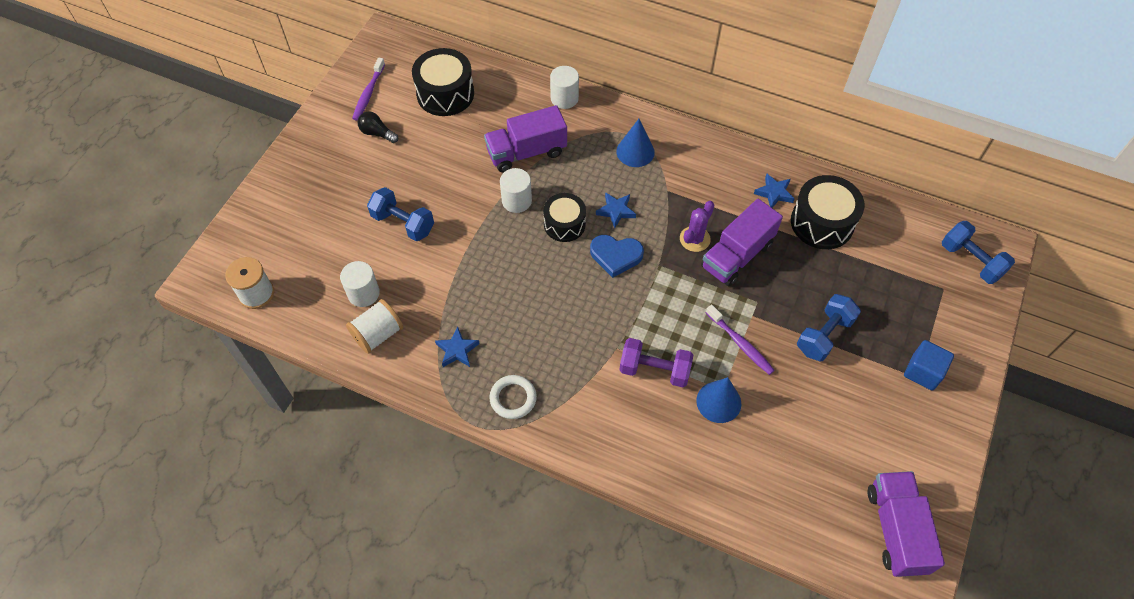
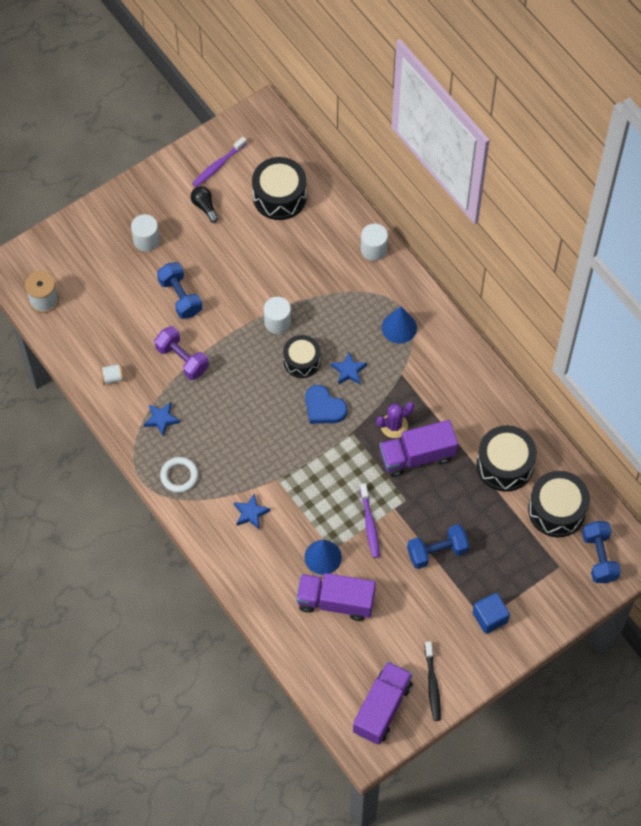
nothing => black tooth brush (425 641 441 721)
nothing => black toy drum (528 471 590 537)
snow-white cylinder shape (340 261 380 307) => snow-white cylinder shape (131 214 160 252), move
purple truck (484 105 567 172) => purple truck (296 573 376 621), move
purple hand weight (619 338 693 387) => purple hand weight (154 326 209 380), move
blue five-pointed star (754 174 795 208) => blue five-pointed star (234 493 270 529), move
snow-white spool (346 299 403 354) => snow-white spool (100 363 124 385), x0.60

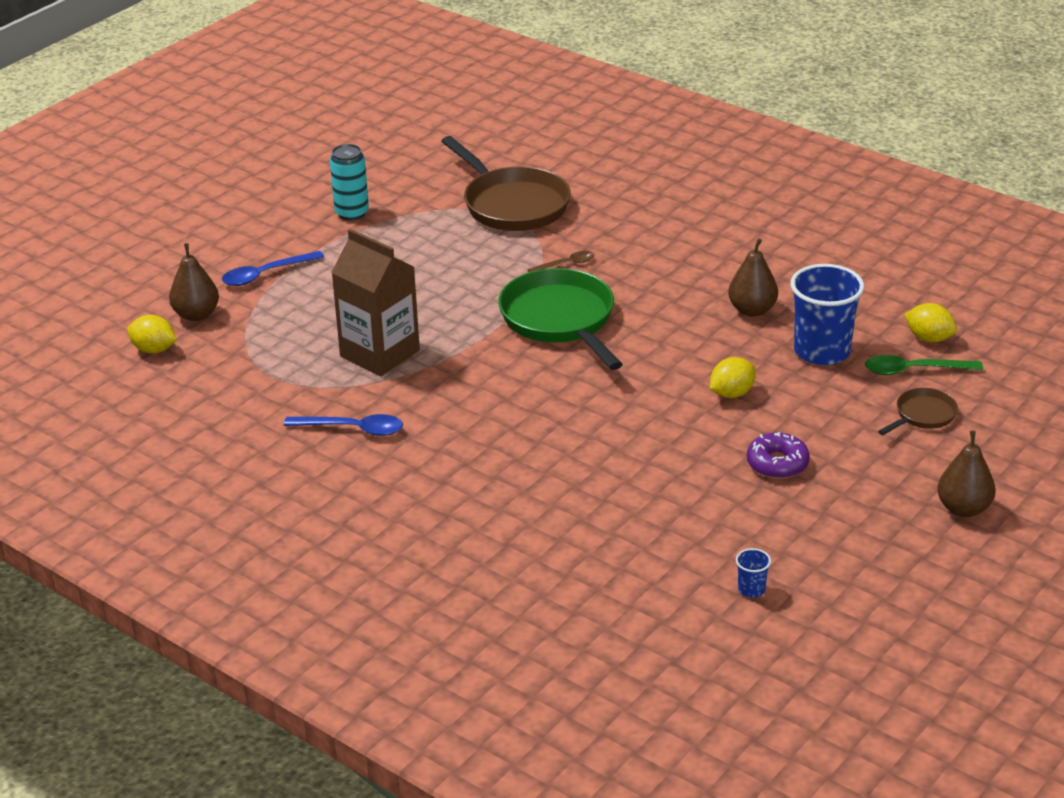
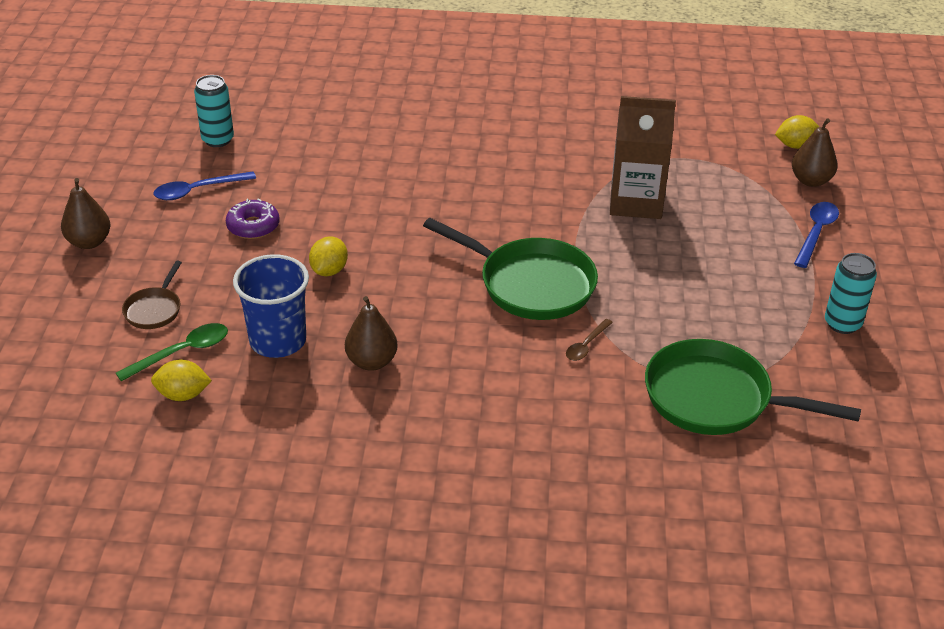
blue teaspoon (284 414 403 436) => blue teaspoon (153 171 256 200), move
blue beaker (736 548 771 598) => turquoise soda can (194 75 234 147)
brown skillet (441 136 571 231) => green skillet (645 339 861 435)

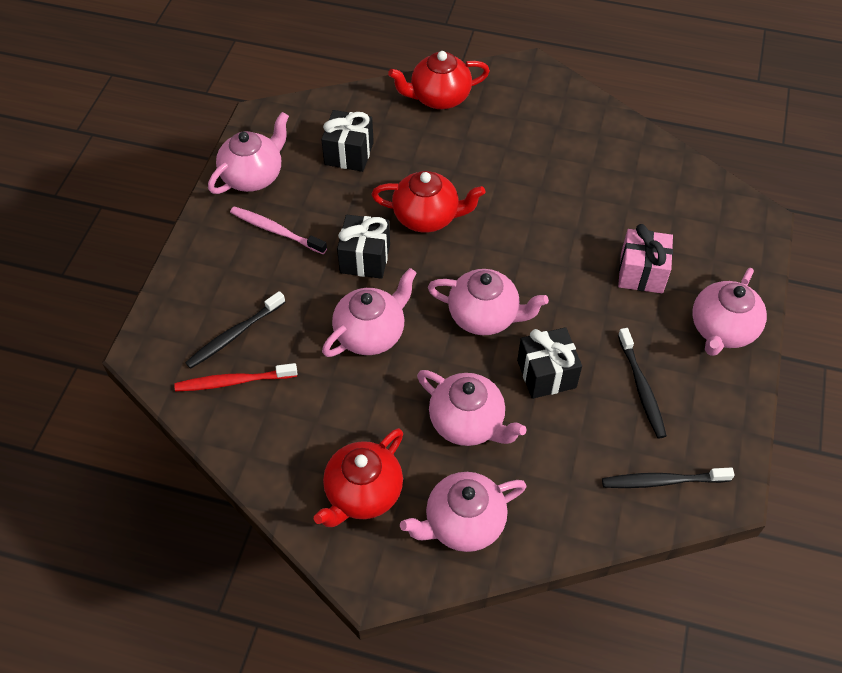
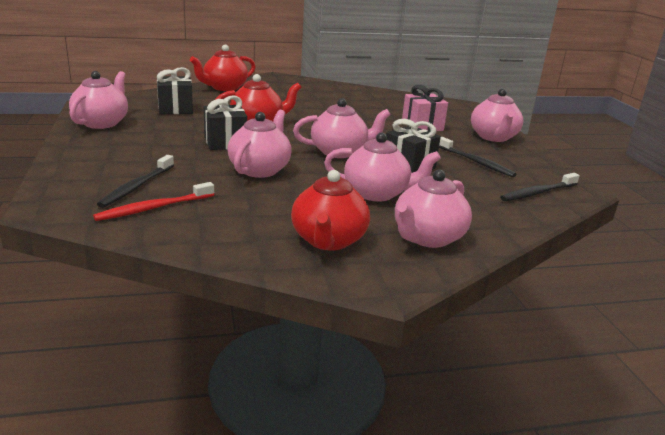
rose-pink tooth brush (230 206 327 254) => nothing

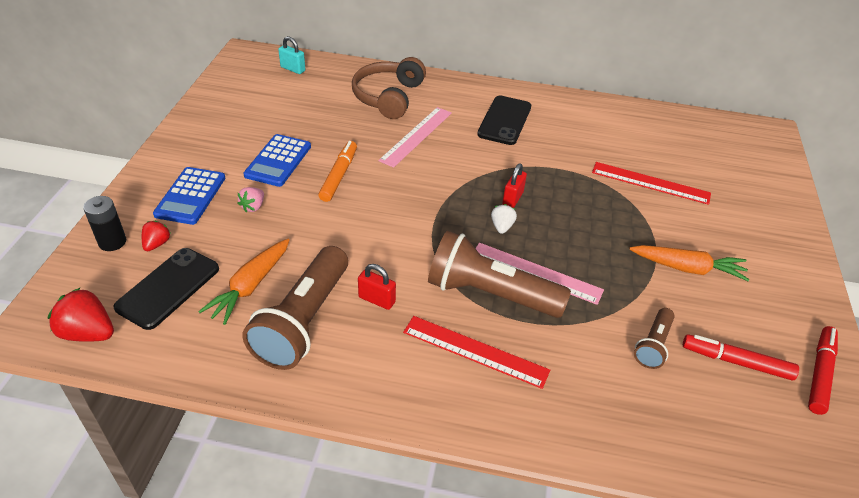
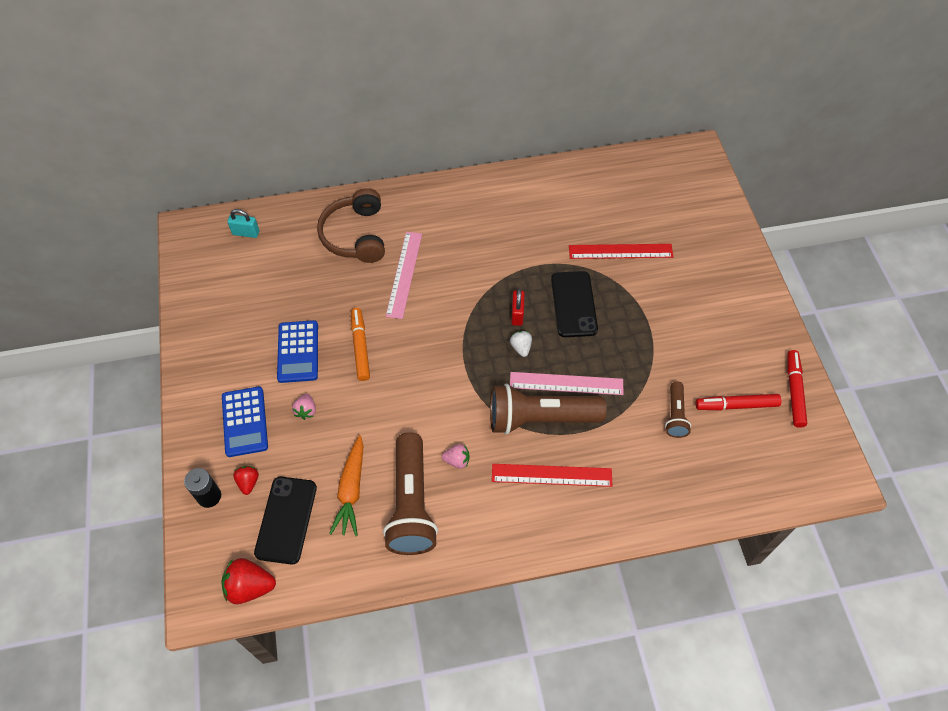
orange toy carrot (629 245 750 281) => nothing
black smartphone (477 96 531 145) => black smartphone (551 271 598 337), move
crimson padlock (358 264 396 310) => rose-pink strawberry (441 444 469 469)

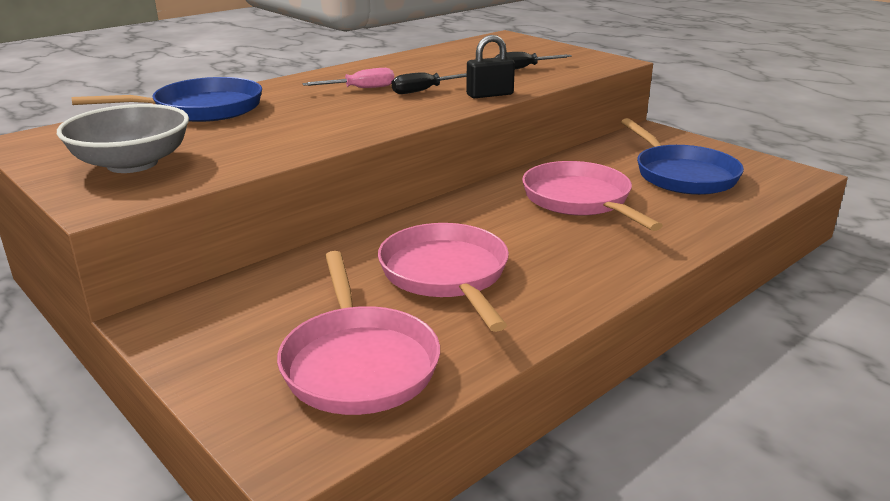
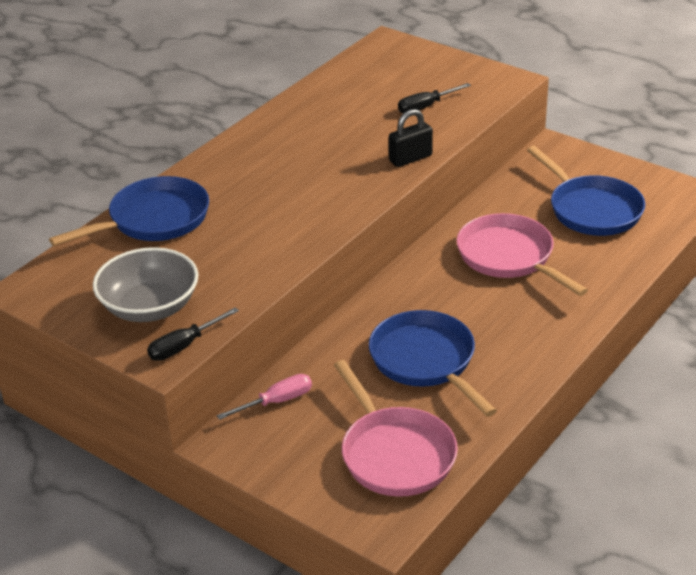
rose-pink flat screwdriver (303 68 394 88) => rose-pink flat screwdriver (217 374 312 420), move
black flat screwdriver (392 72 467 94) => black flat screwdriver (147 308 239 361), move
rose-pink skillet (378 223 509 332) => blue skillet (369 310 497 417)

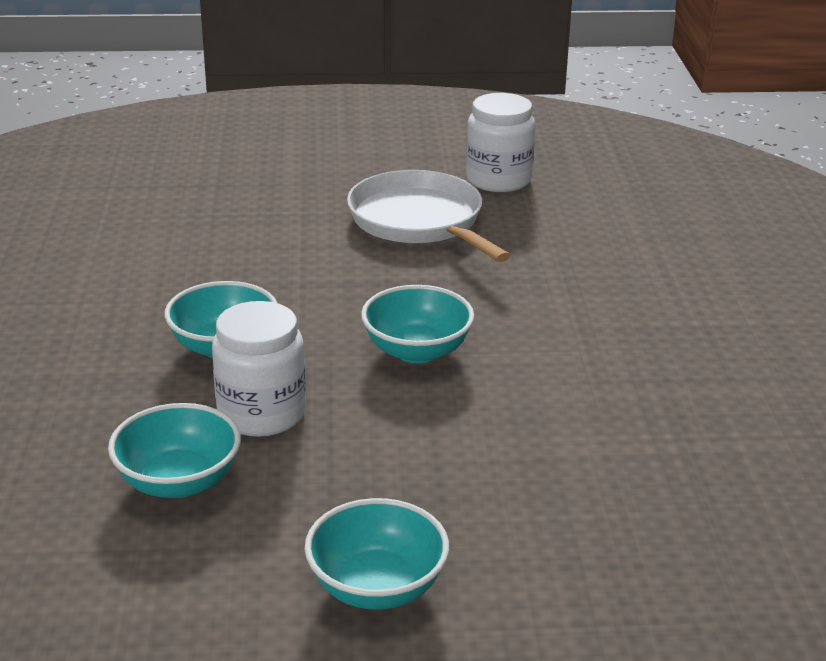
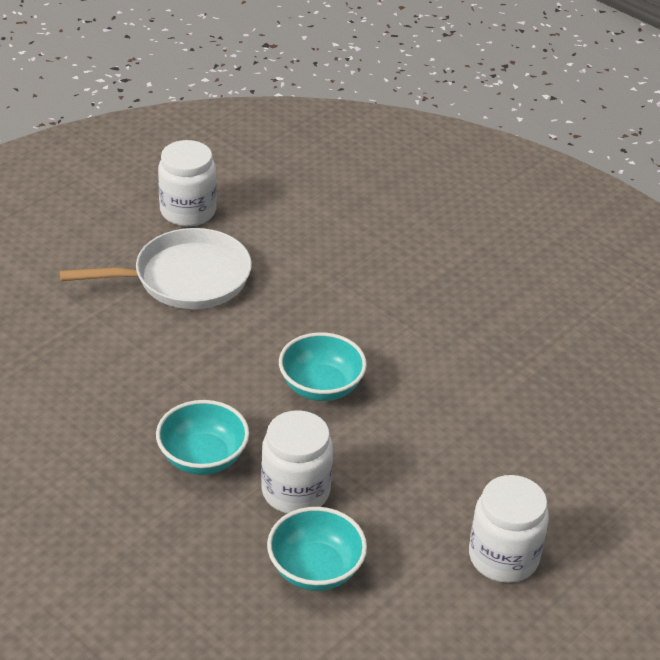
turquoise bowl (305 498 449 610) => snow-white jam jar (469 475 549 583)
snow-white skillet (347 170 511 262) => snow-white skillet (60 228 252 309), 150 degrees clockwise

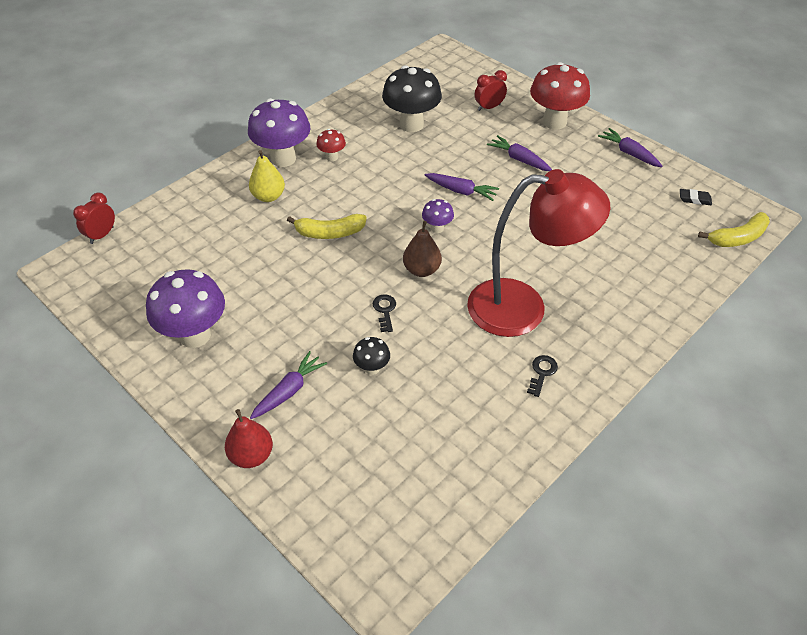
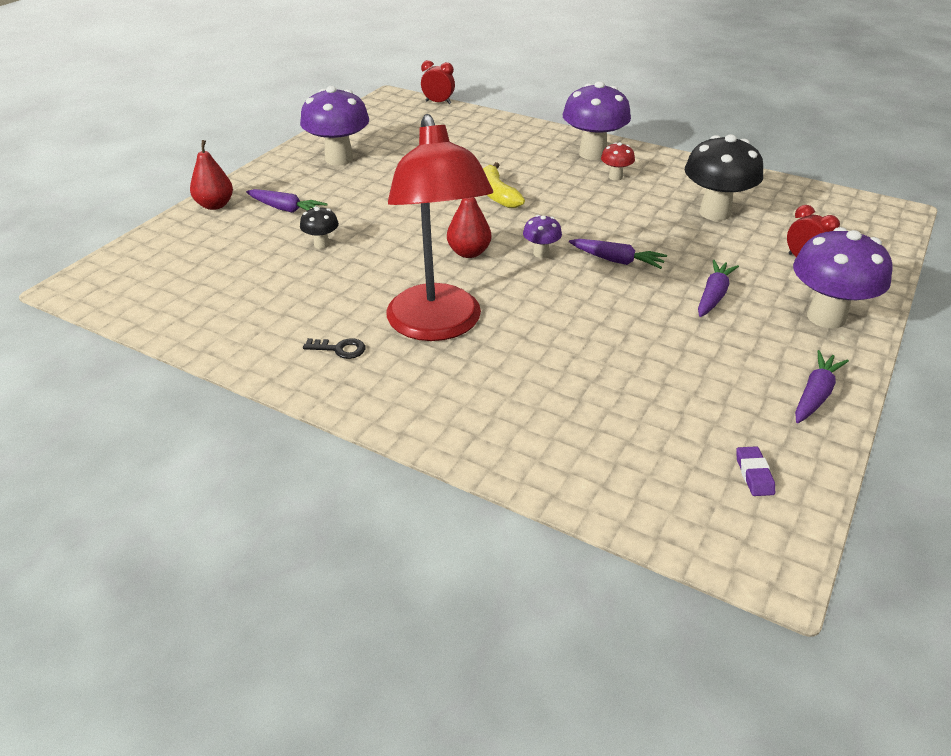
golden pear fruit (249 150 285 202) => nothing
black latchkey (373 295 396 332) => nothing
golden toy banana (698 212 770 247) => nothing
brown pear fruit (403 221 442 277) => crimson pear fruit (447 197 491 258)
crimson fungus (530 62 590 130) => purple fungus (793 227 892 329)
black eraser (680 189 712 205) => purple eraser (736 446 775 496)
purple toy carrot (425 173 499 201) => purple toy carrot (569 239 667 269), 75 degrees counterclockwise

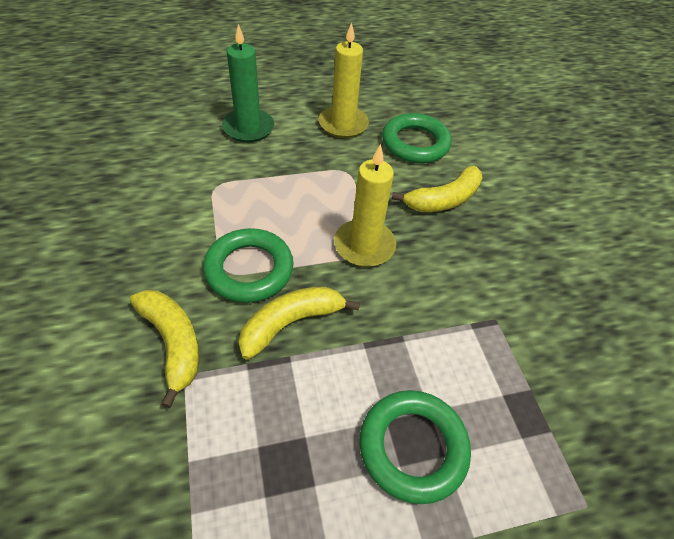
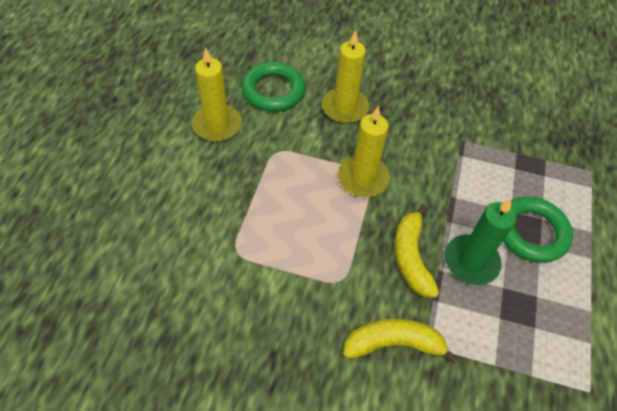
green hoop (203 228 294 303) => nothing
green pillar candle (222 24 274 142) => green pillar candle (445 199 516 285), move
golden toy banana (392 166 482 212) => golden pillar candle (322 30 369 123)

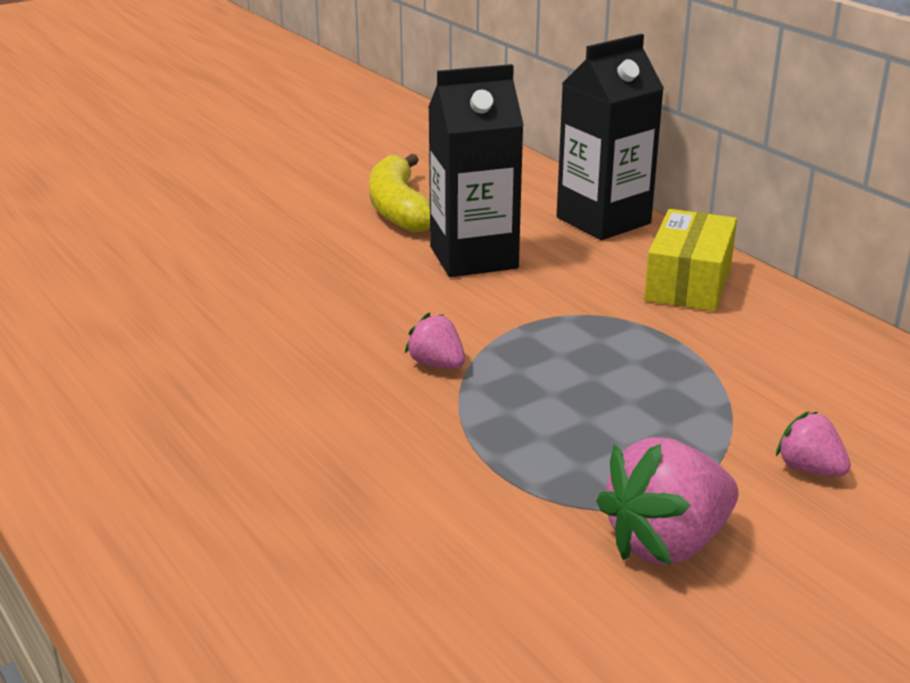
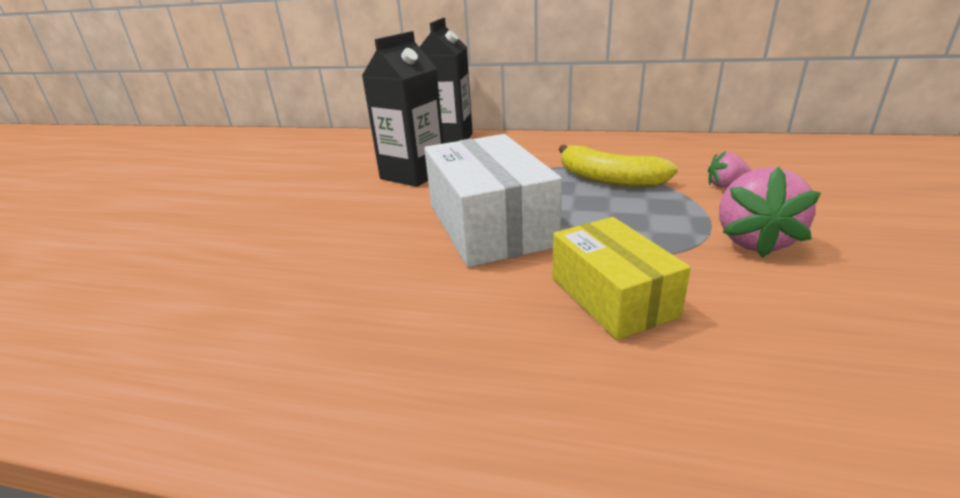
golden toy banana (369 154 430 232) => golden toy banana (559 145 678 188), move
golden box (644 209 737 312) => golden box (552 217 691 340), move
rose-pink strawberry (405 312 465 369) => snow-white box (424 134 562 267)

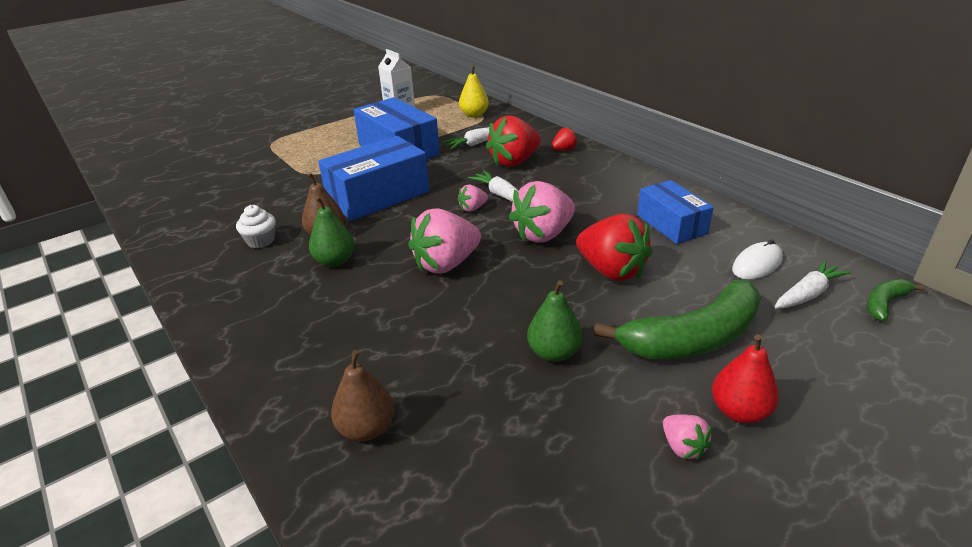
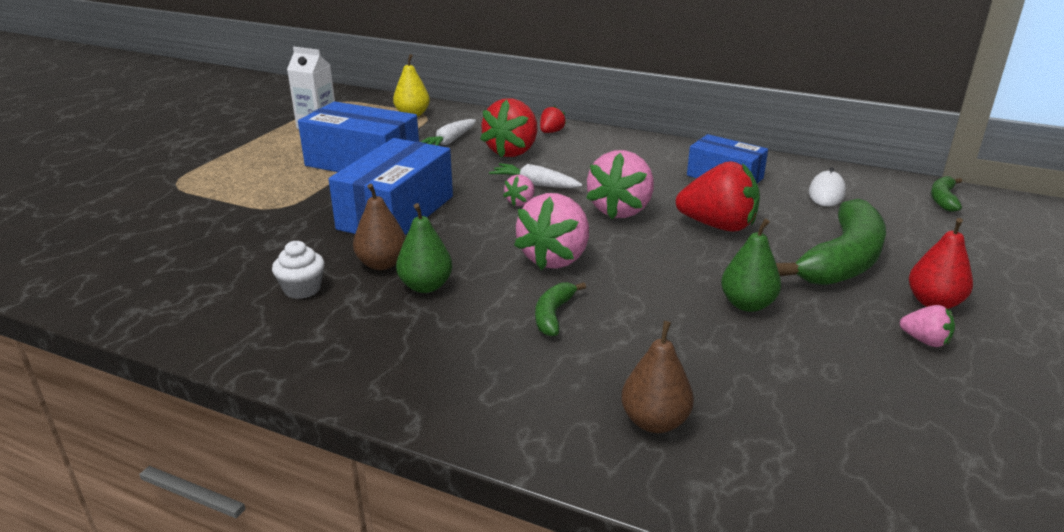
snow-white toy carrot (775 260 851 308) => nothing
nothing => green toy banana (535 282 586 336)

